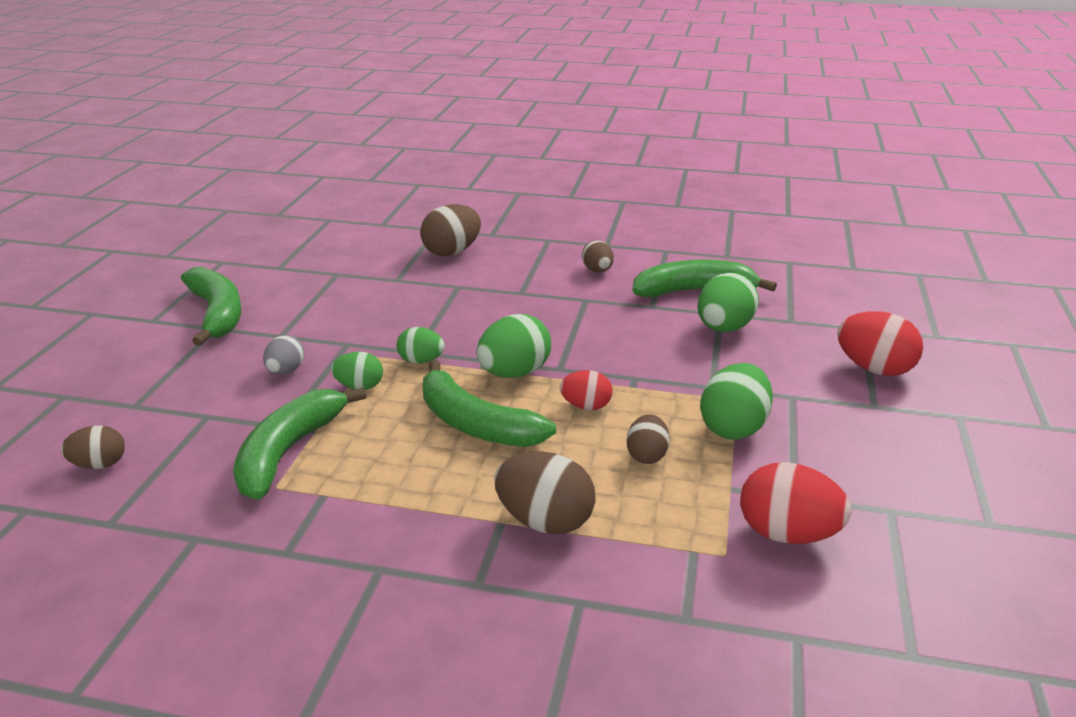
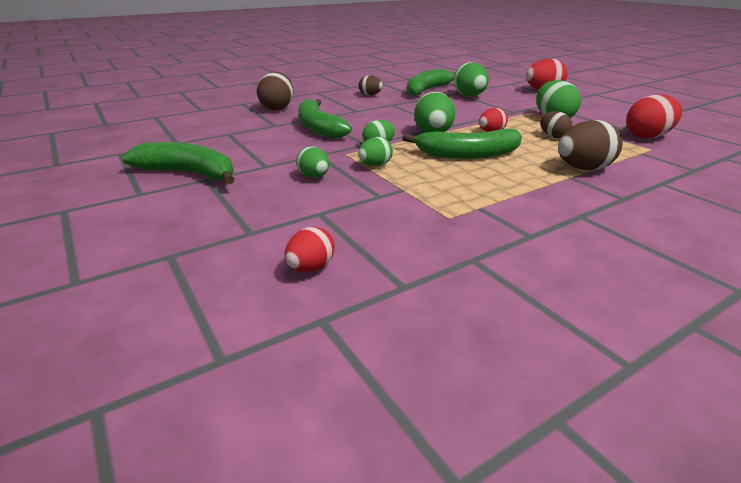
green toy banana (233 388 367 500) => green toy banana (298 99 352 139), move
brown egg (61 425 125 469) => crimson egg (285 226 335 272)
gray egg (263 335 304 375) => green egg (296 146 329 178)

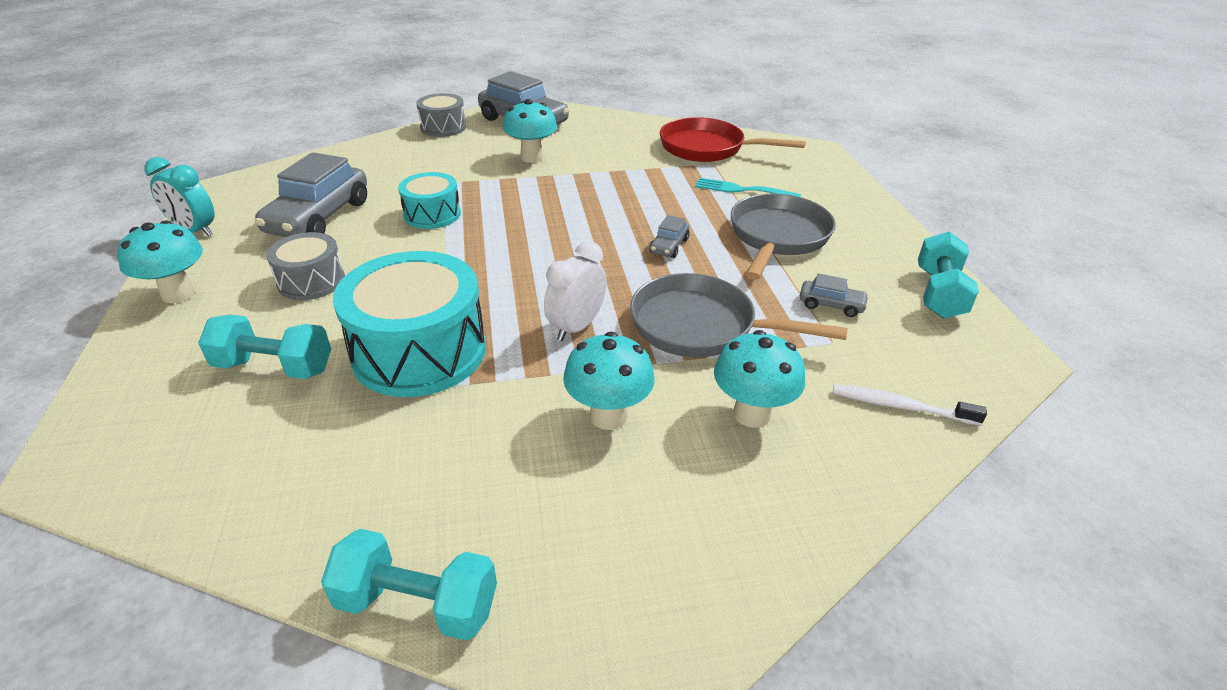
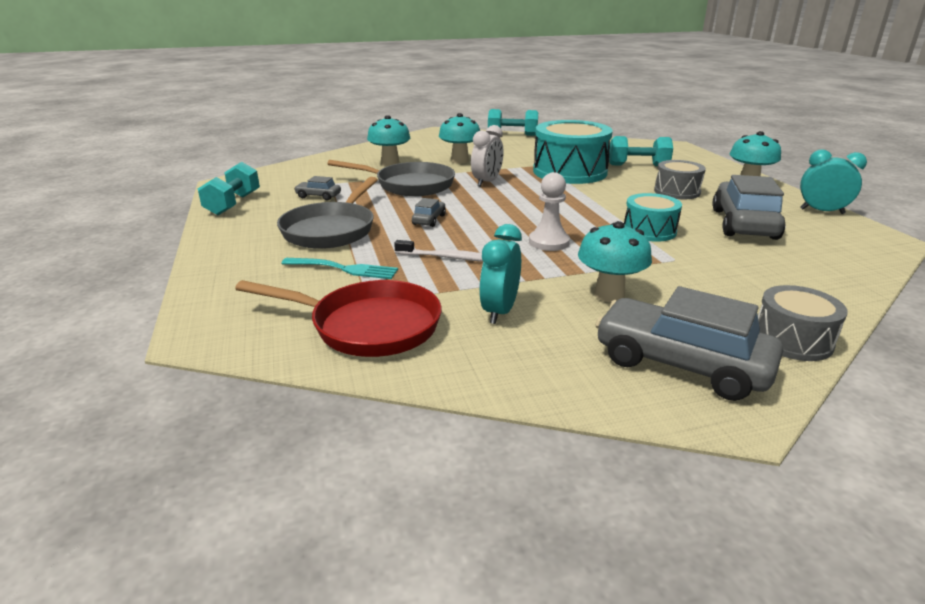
nothing => turquoise clock (479 224 522 324)
nothing => snow-white chess pawn (529 172 570 251)
snow-white tooth brush (833 384 987 426) => snow-white tooth brush (394 240 483 262), move

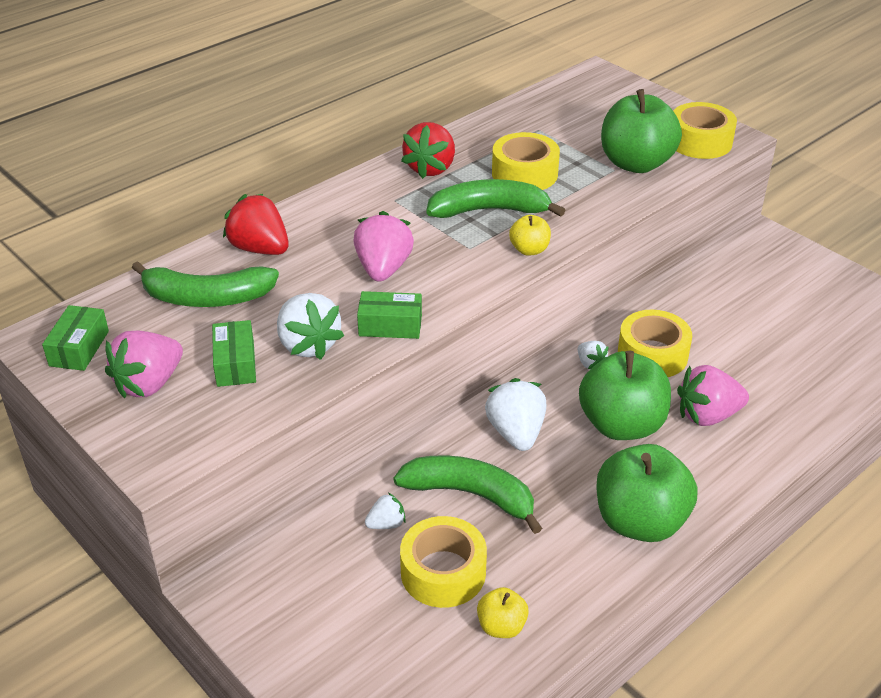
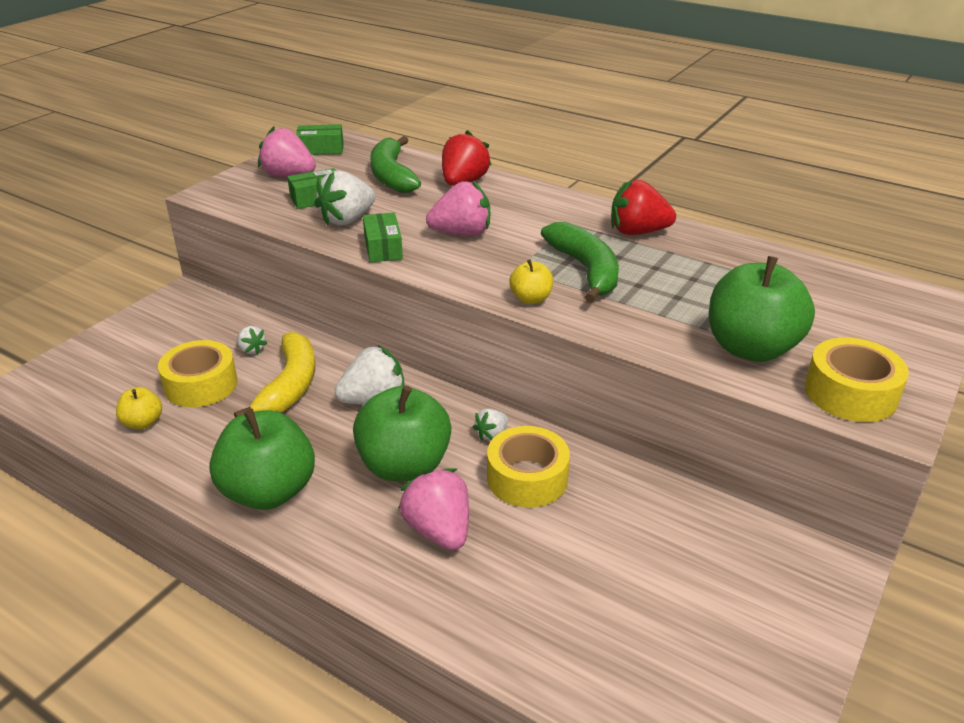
golden sticky tape (492 132 560 190) => nothing
green toy banana (394 455 542 534) => golden toy banana (234 332 315 417)

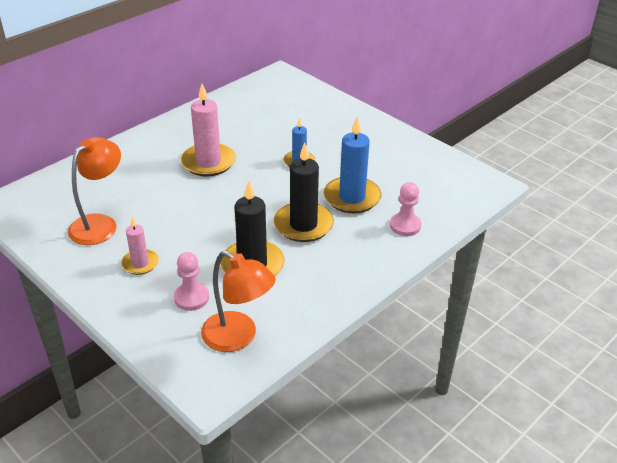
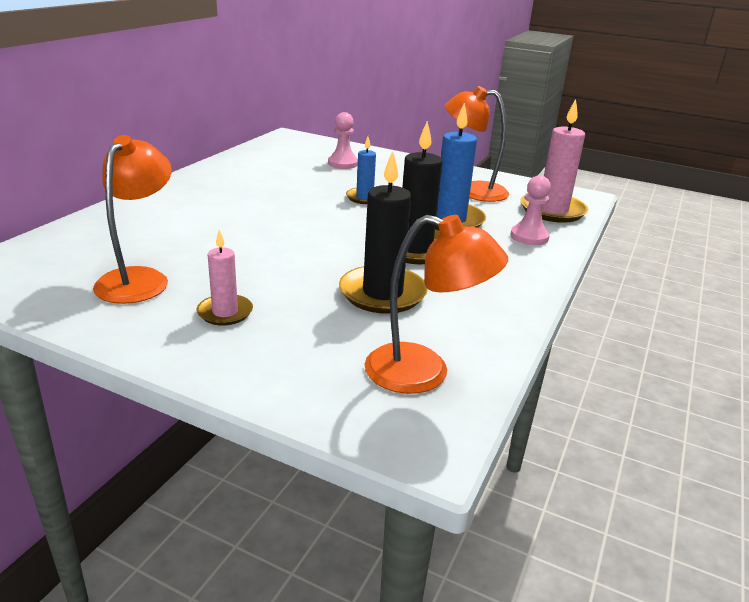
nothing => orange lamp (445 86 509 202)
rose-pink chess pawn (174 252 209 311) => rose-pink chess pawn (328 112 358 169), move
rose-pink pillar candle (181 84 236 177) => rose-pink pillar candle (520 99 589 223), move

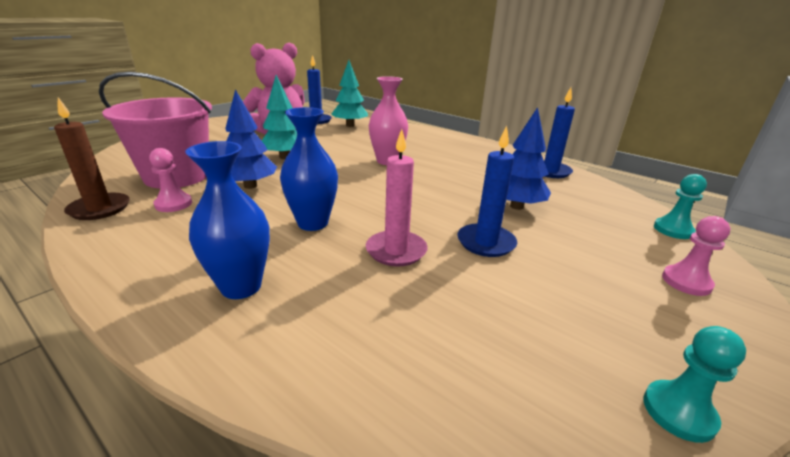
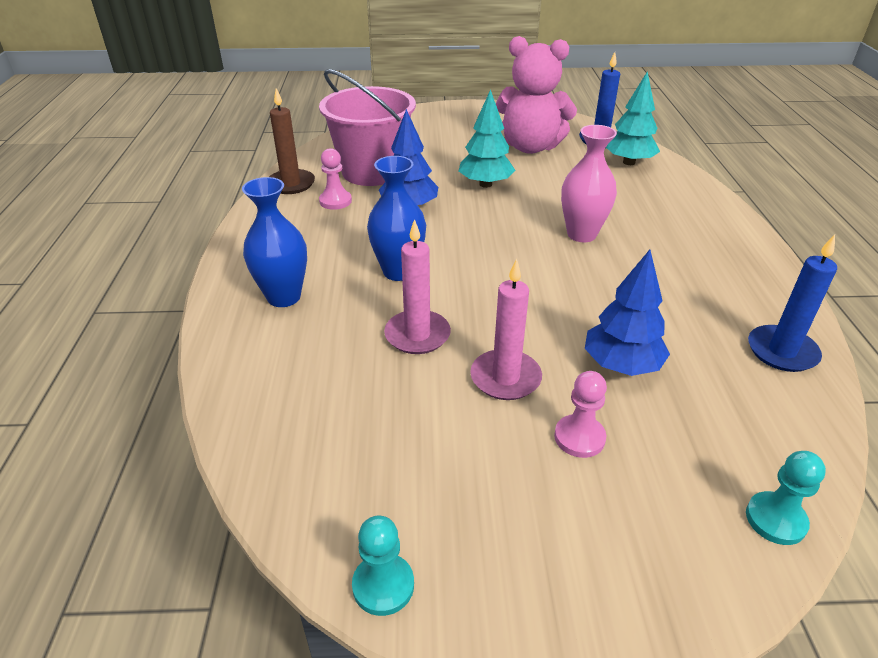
rose-pink chess pawn (662 216 731 296) => rose-pink chess pawn (554 371 607 458), move
blue pillar candle (457 126 517 257) => rose-pink pillar candle (470 259 542 400)

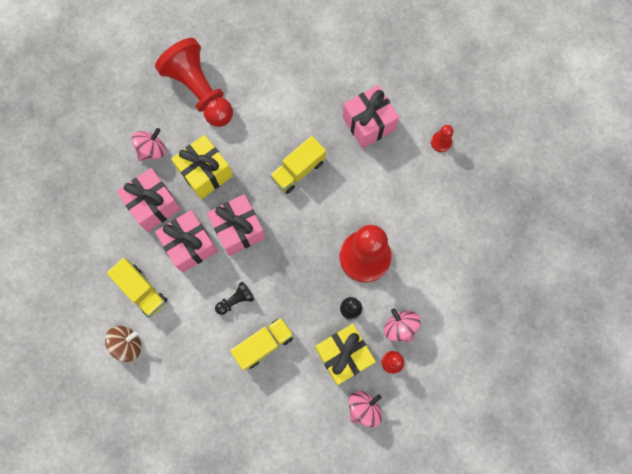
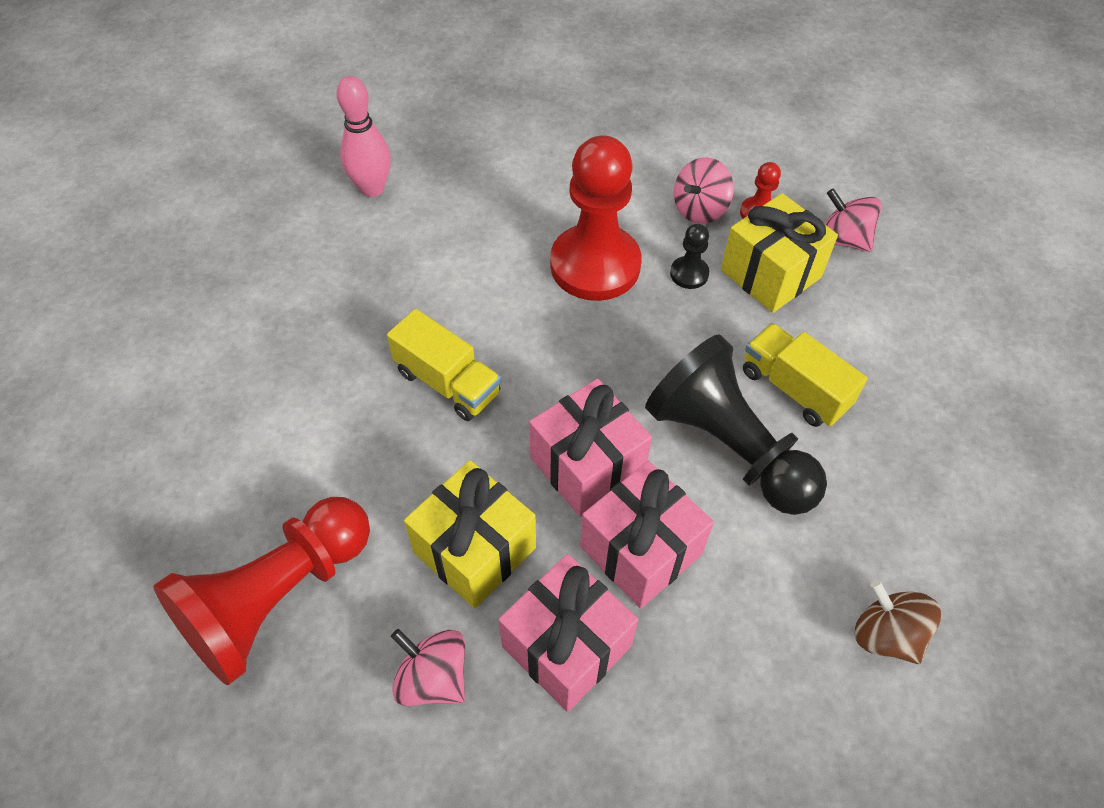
golden truck (107 258 167 317) => nothing
rose-pink present (343 85 399 149) => nothing
crimson chess pawn (431 125 453 152) => rose-pink skittle (336 76 391 197)
black chess pawn (215 281 254 315) => black chess pawn (645 334 827 515), x2.37

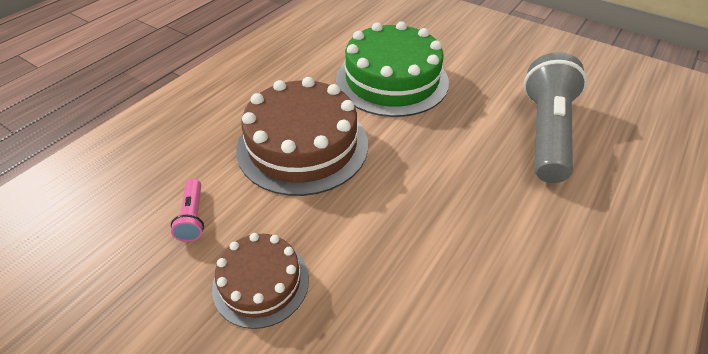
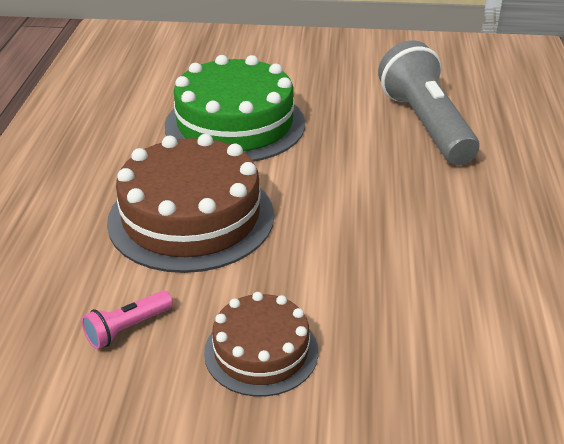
rose-pink flashlight (171 179 204 242) => rose-pink flashlight (82 290 173 349), 90 degrees clockwise

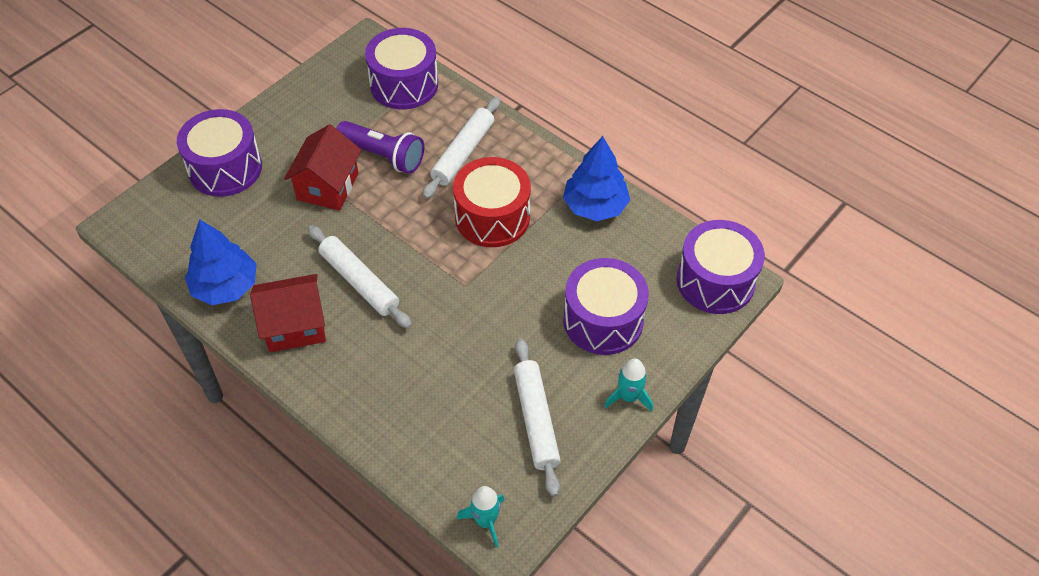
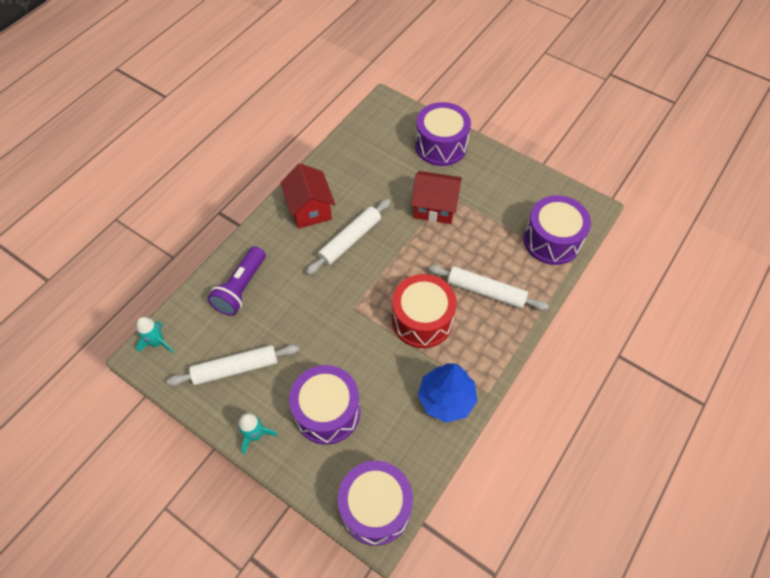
blue fir tree (185 219 257 305) => nothing
purple flashlight (336 121 424 174) => purple flashlight (207 246 266 316), move

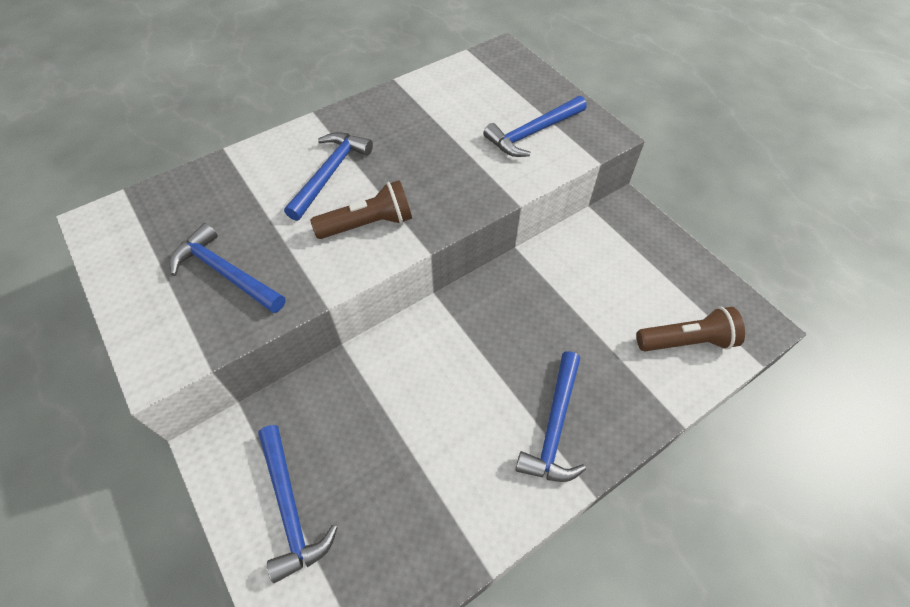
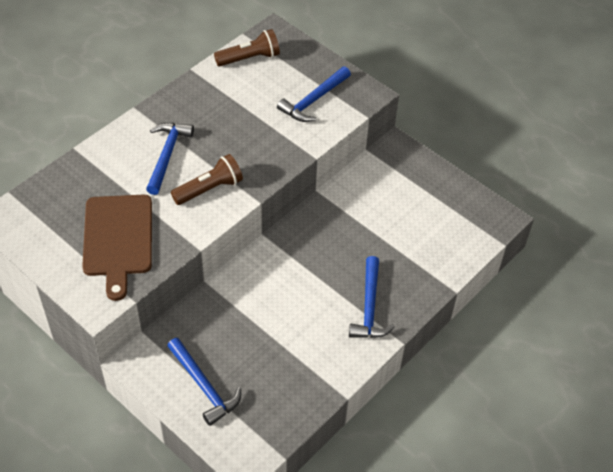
brown flashlight (636 307 745 351) => brown flashlight (214 29 280 66), move
blue hammer (170 223 286 313) => brown bread board (82 194 152 301)

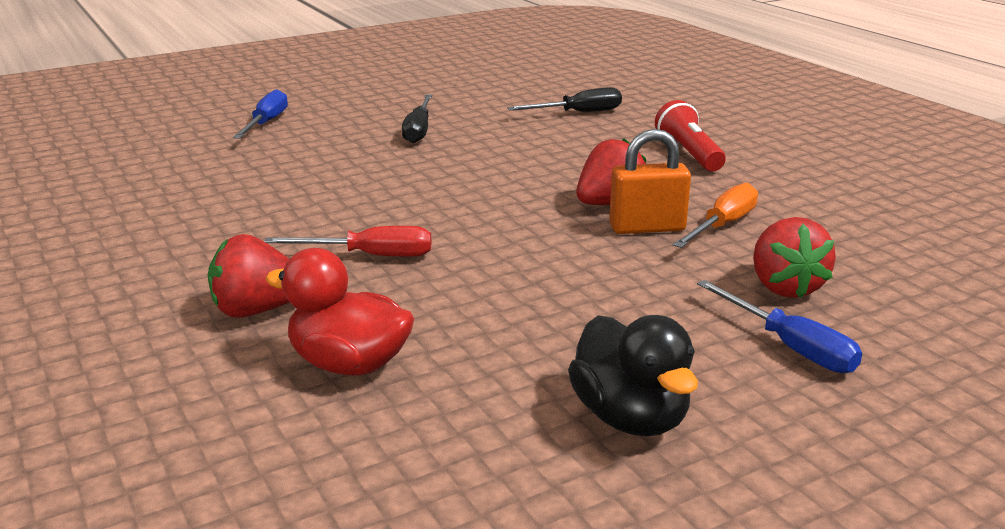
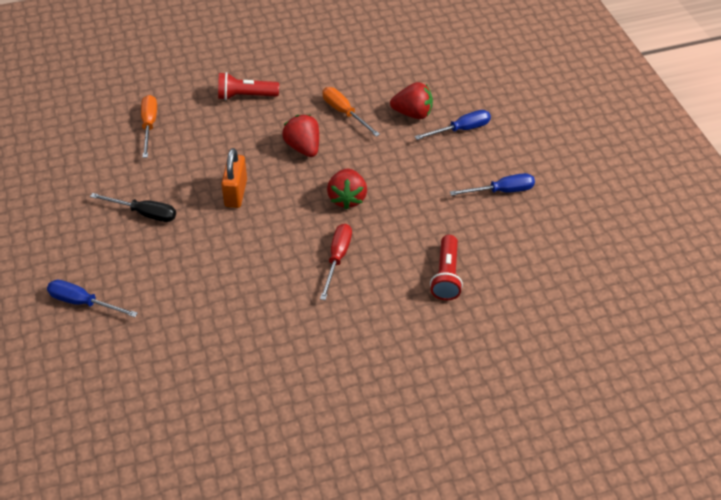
crimson strawberry (208 234 289 318) => crimson strawberry (327 169 367 210), move
orange padlock (609 129 691 234) => orange padlock (221 148 247 208), move
crimson toy duck (265 248 414 375) => crimson flashlight (430 235 463 300)
black toy duck (568 315 698 436) => blue flat screwdriver (450 173 535 196)
black flat screwdriver (507 87 622 112) => orange flat screwdriver (141 95 157 158)

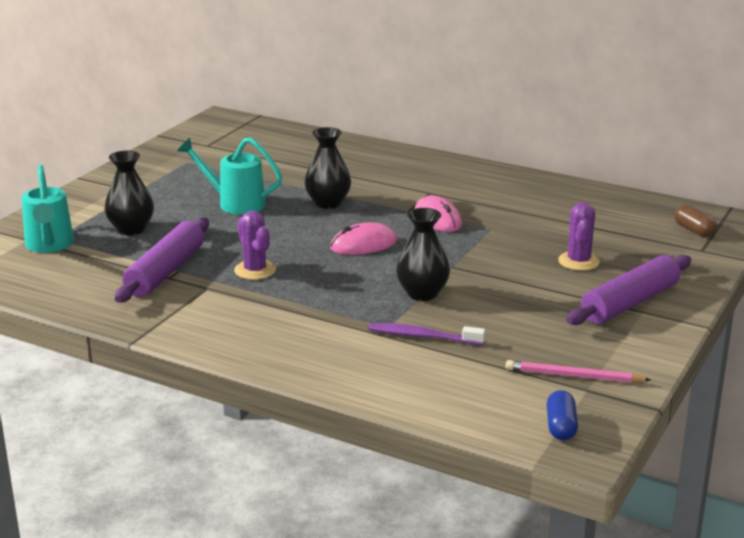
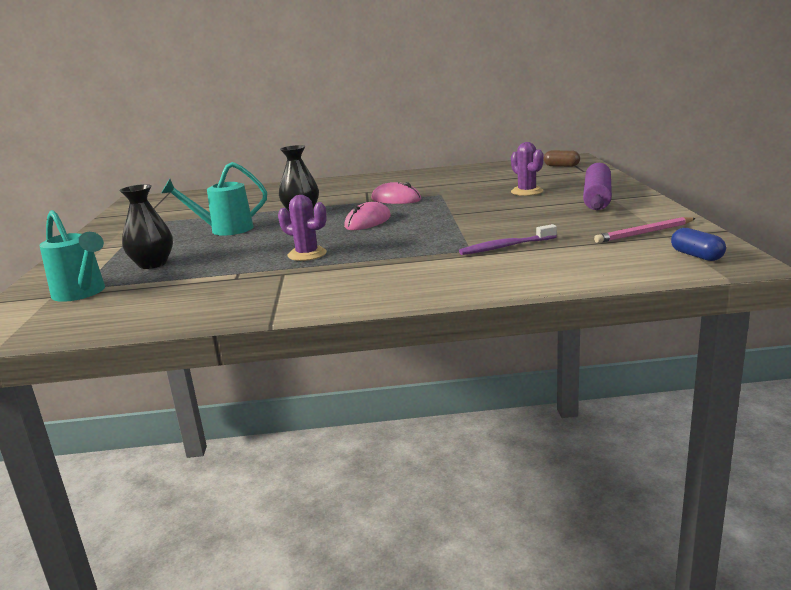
purple pastry roller (115 218 209 303) => nothing
black flower vase (396 208 450 301) => nothing

